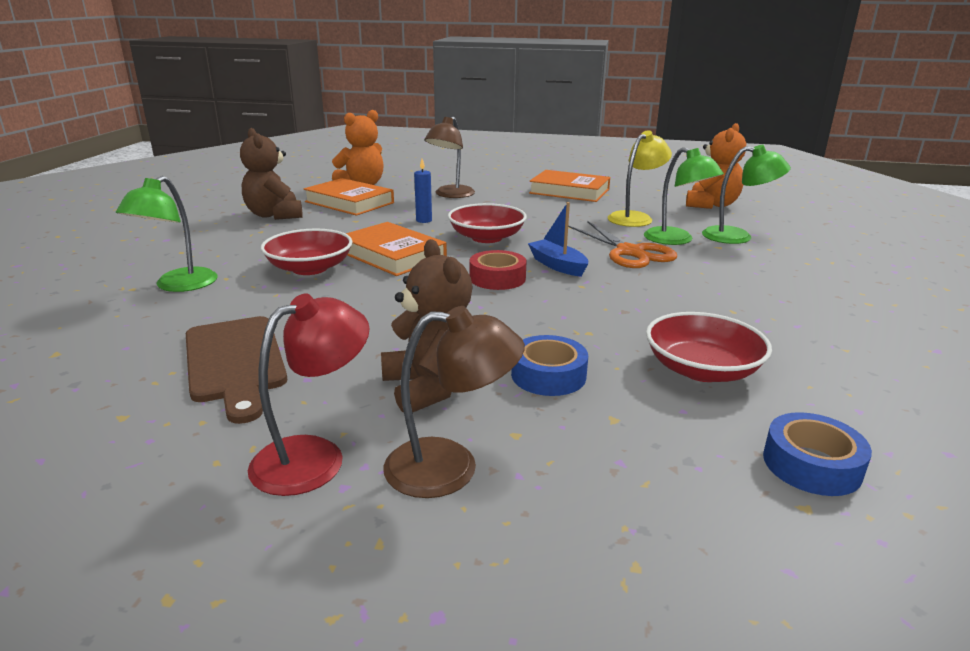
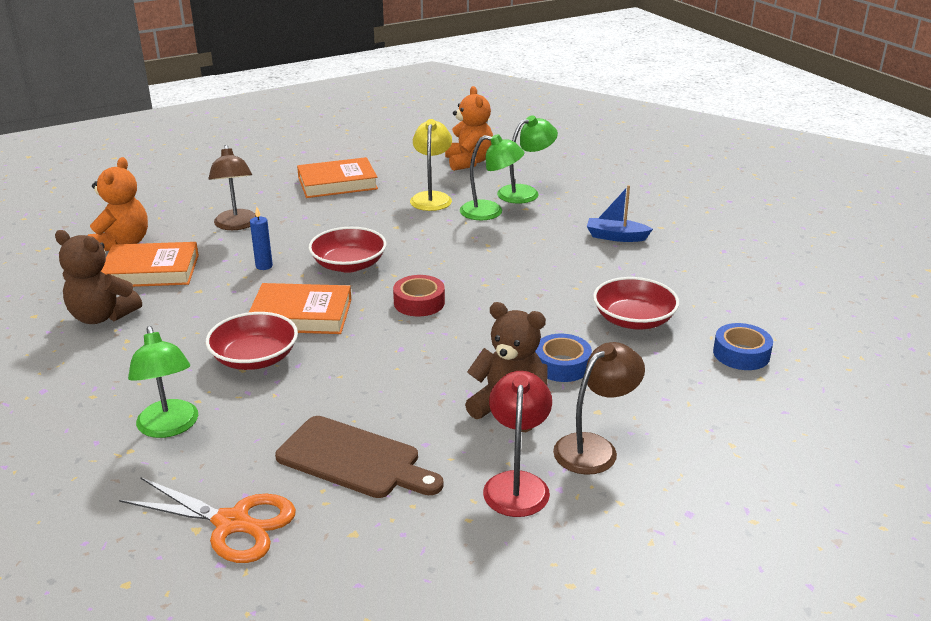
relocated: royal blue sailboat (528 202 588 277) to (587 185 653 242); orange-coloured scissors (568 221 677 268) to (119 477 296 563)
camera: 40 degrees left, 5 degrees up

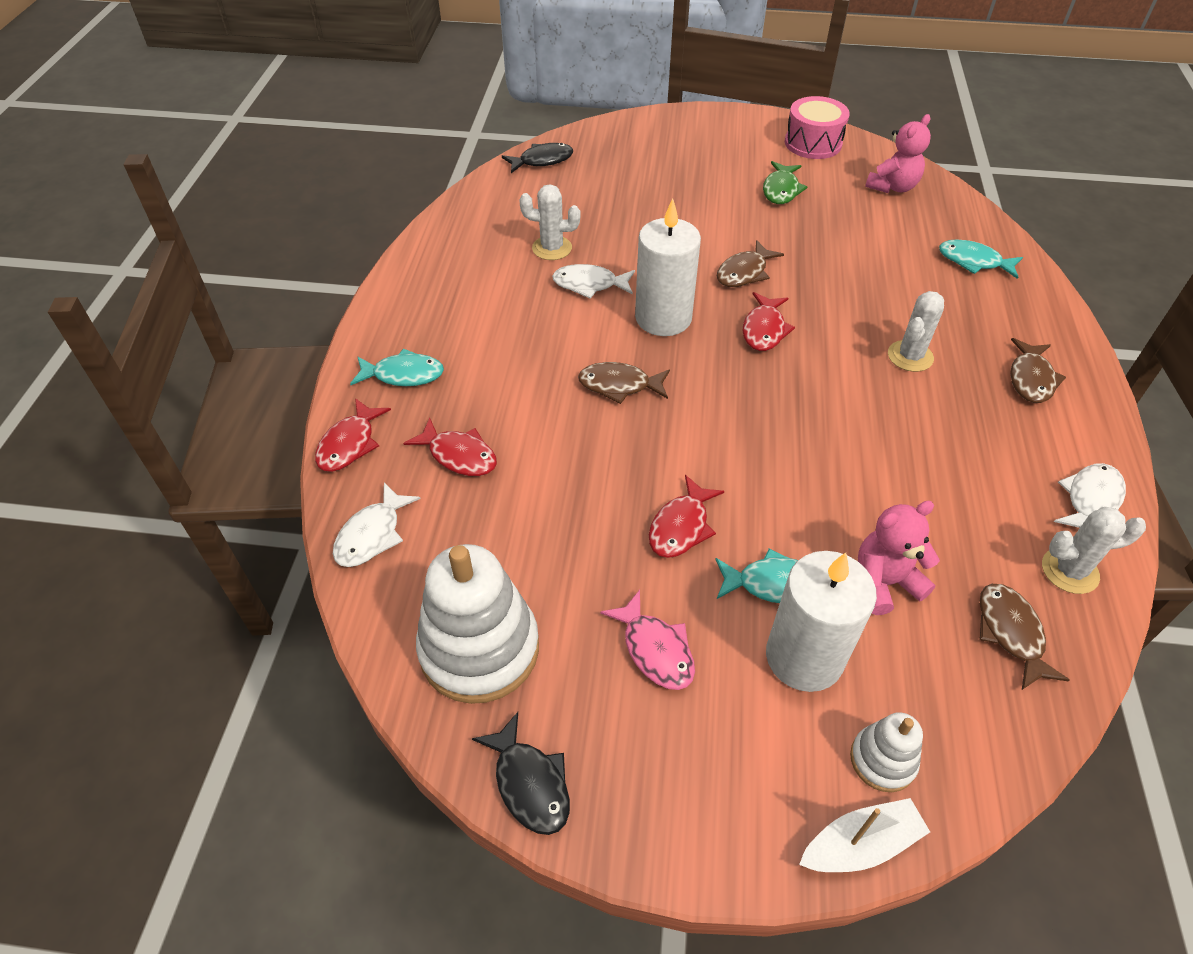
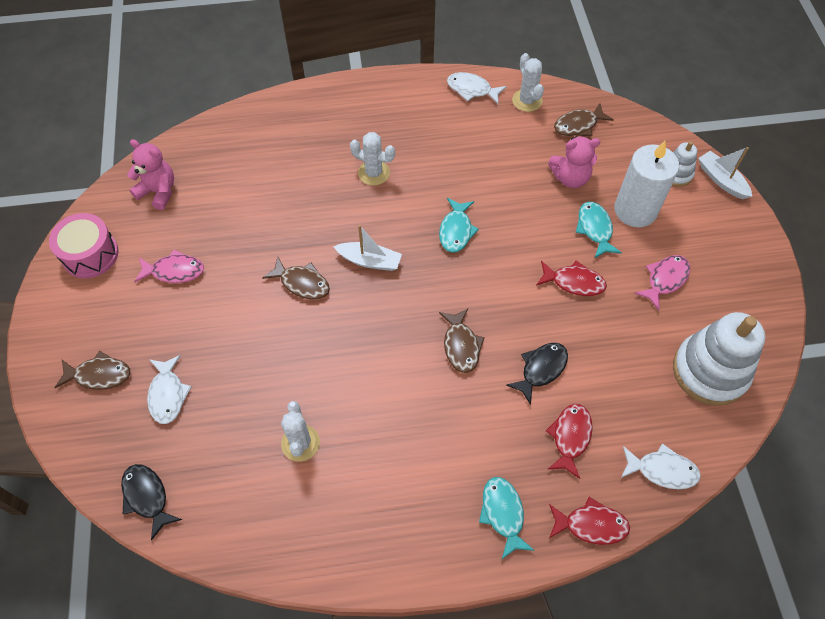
missing: white candle (635 199 701 336)
relocated: jet-black fish figure (472 712 570 835) to (506 343 568 405); white fish figure (552 264 635 298) to (147 355 192 424); teal fish figure (939 239 1023 279) to (439 198 479 252); dark brown fish figure (1010 338 1066 403) to (54 351 131 390)
exchanged: crimson fish figure (743 292 795 351) to white sailboat (333 225 402 271)
colour: emerald fish figure (763 161 807 204) to pink fish figure (134 250 204 283)
spun: pink stuffed bear (858 501 940 615) = (548 136 600 188) 60 degrees counterclockwise
camera: 105 degrees left, 10 degrees up

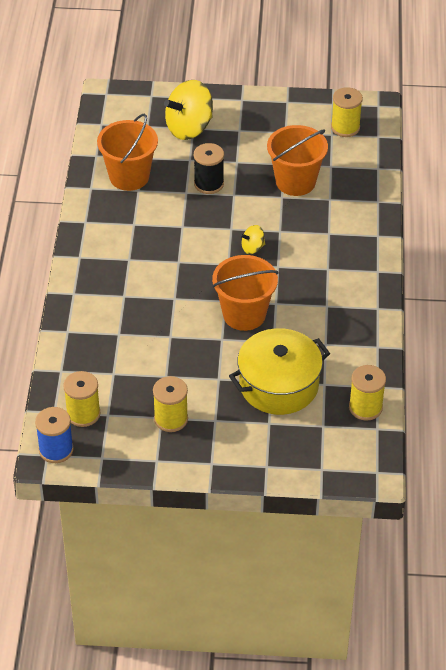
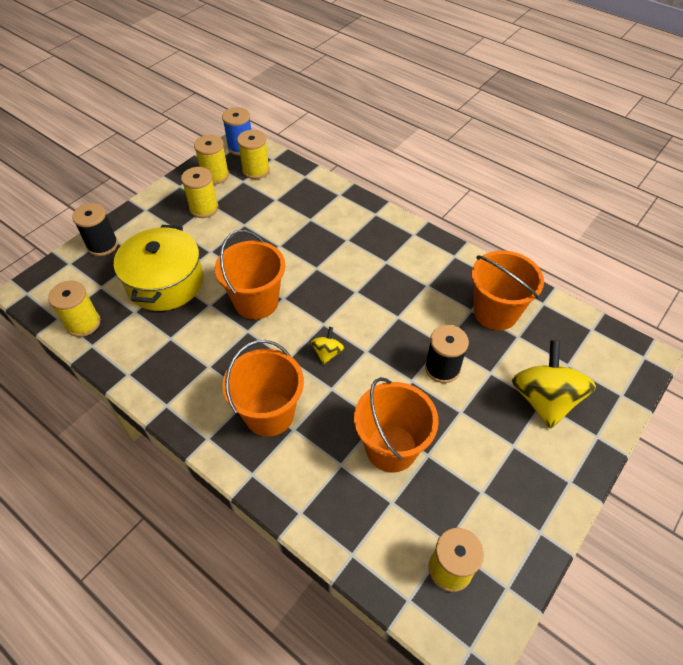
appeared: jet-black reel of thread (72 203 118 256); bright yellow reel of thread (194 135 229 185); orange-coloured pail (222 340 304 437)
camera: 125 degrees right, 5 degrees up

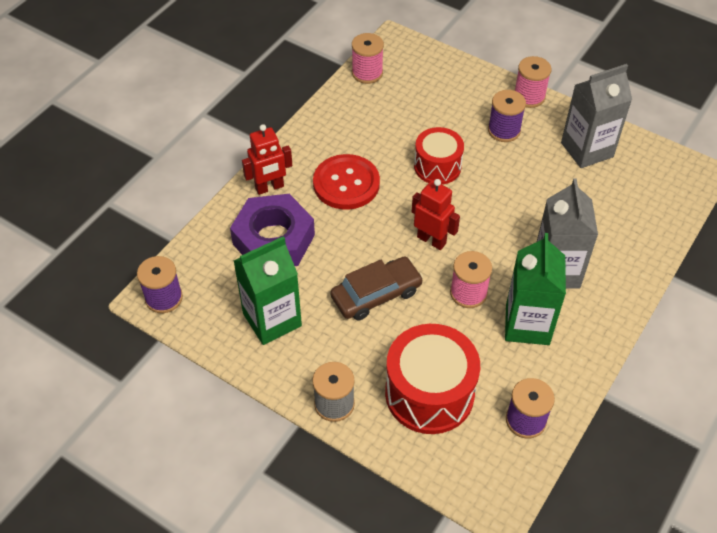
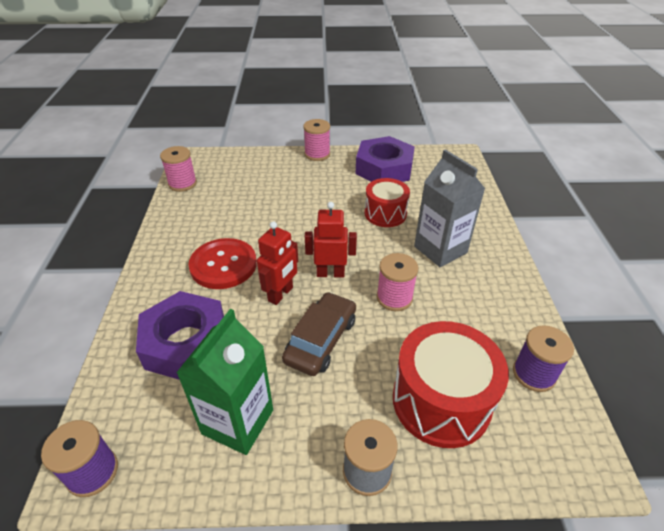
missing: purple reel of thread (488 90 526 142); emerald milk carton (505 233 566 345)
relocated: crimson robot (242 124 292 195) to (257 221 298 305); crimson toy drum (414 127 464 185) to (365 178 410 227)
exchanged: ash-grey milk carton (561 64 632 168) to purple hexagon nut (355 136 415 182)
camera: 35 degrees left, 10 degrees down

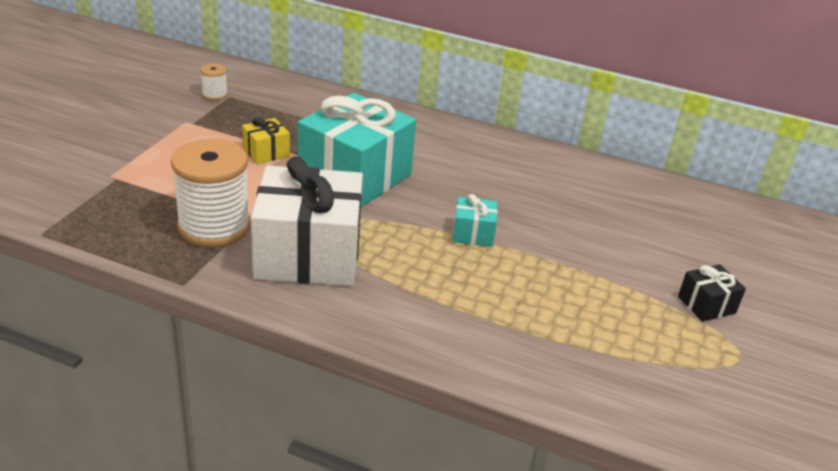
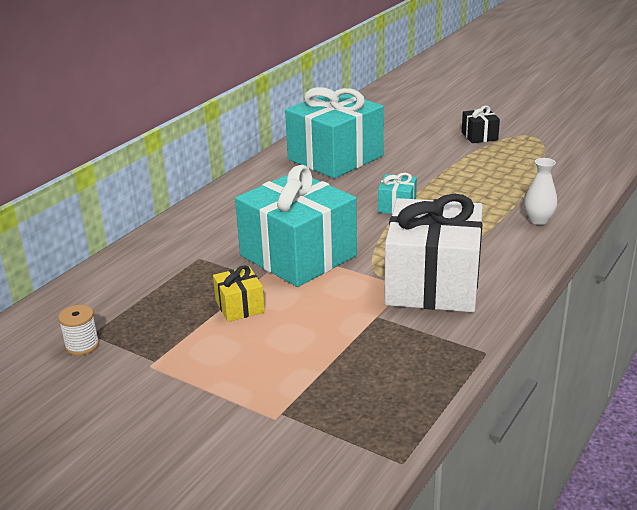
missing: white reel of thread (171 139 250 247)
appeared: teal wrapped gift (285 87 384 179); white tall vase (524 158 557 225)
camera: 75 degrees left, 5 degrees down

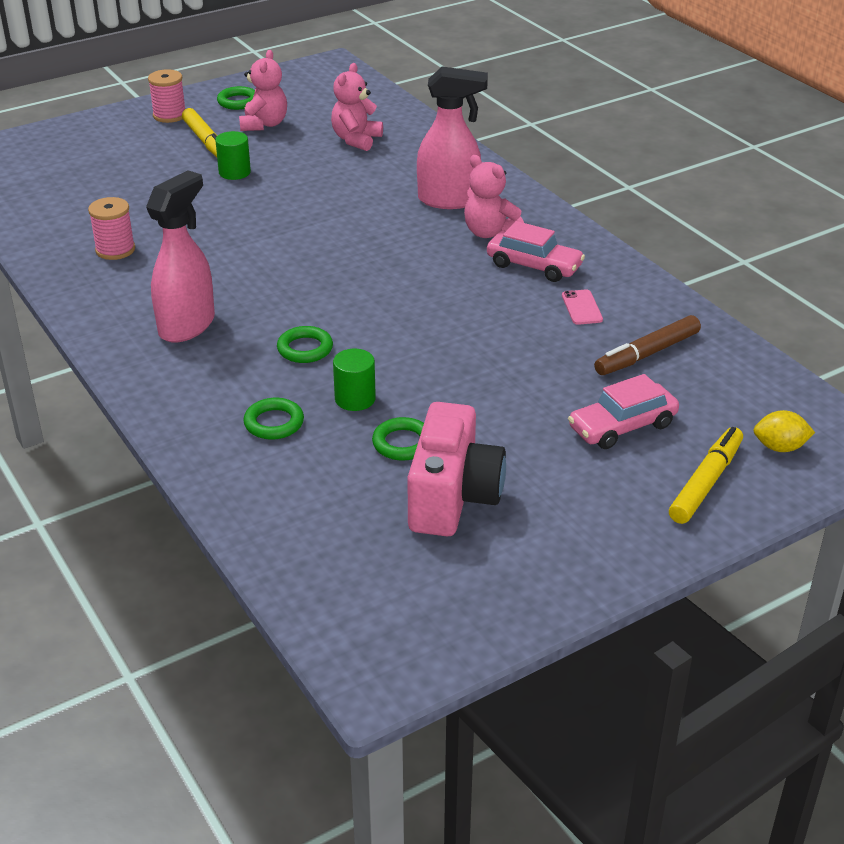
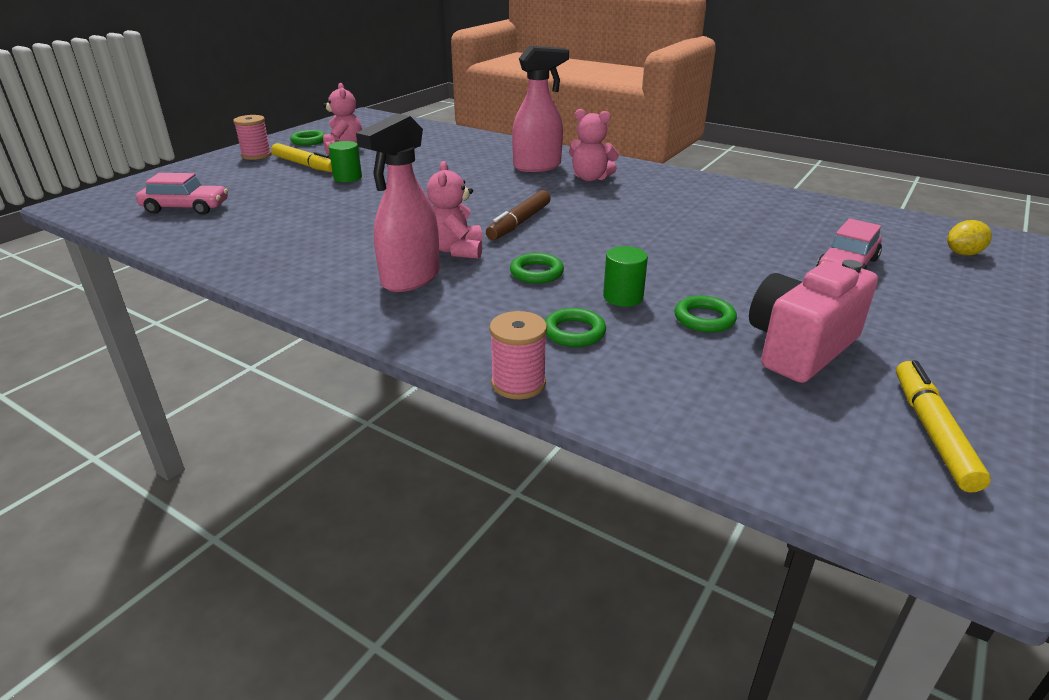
missing: pink mobile phone (562 289 603 325)
relocated: pink reel of thread (88 197 135 260) to (489 311 547 399); pink stuffed bear (331 63 383 151) to (427 161 482 259); pink toy car (487 221 585 282) to (136 173 228 215); dark brown felt pen (594 315 701 375) to (486 190 551 240); bright yellow felt pen (669 427 743 524) to (896 360 991 492)
spun: pink sprayer (146 171 215 343) = (356 113 440 292) 150 degrees counterclockwise; pink photo camera (407 402 506 536) = (749 260 878 383) 120 degrees counterclockwise
camera: 25 degrees left, 5 degrees down

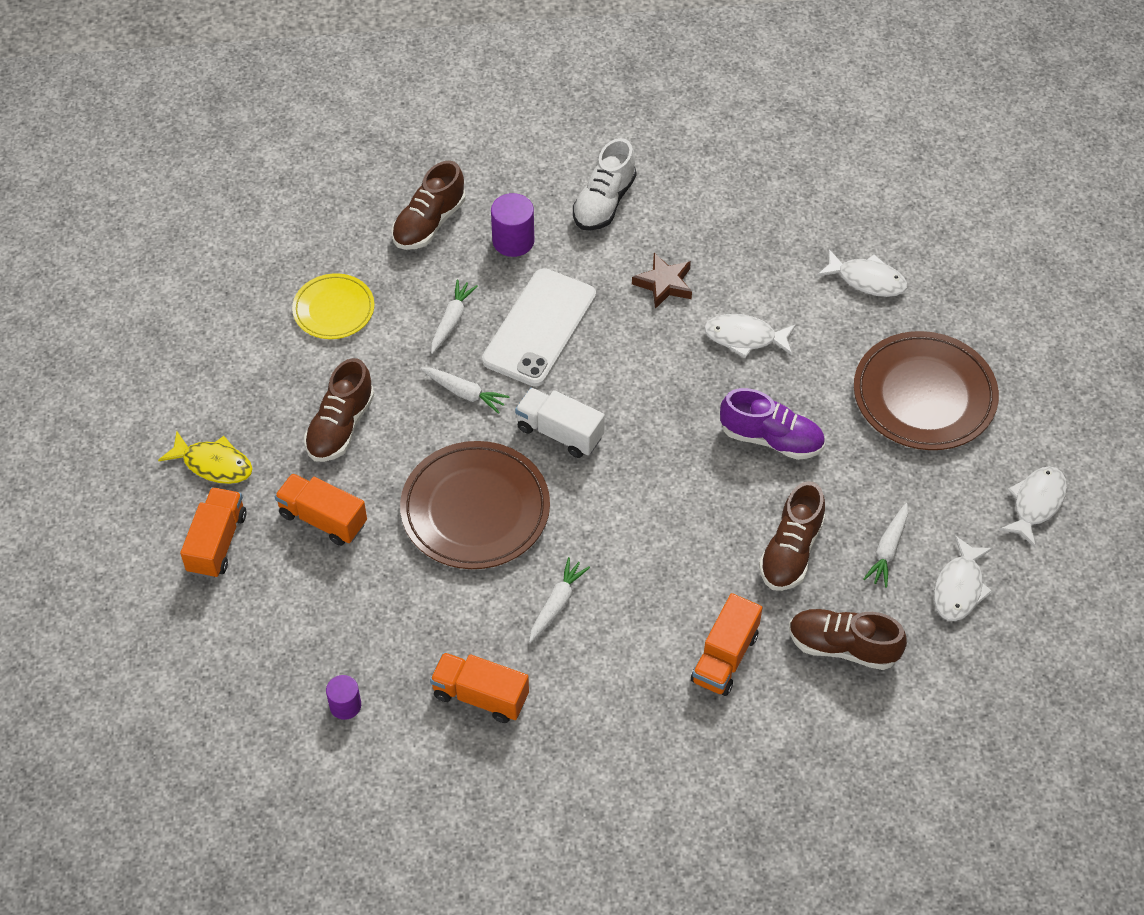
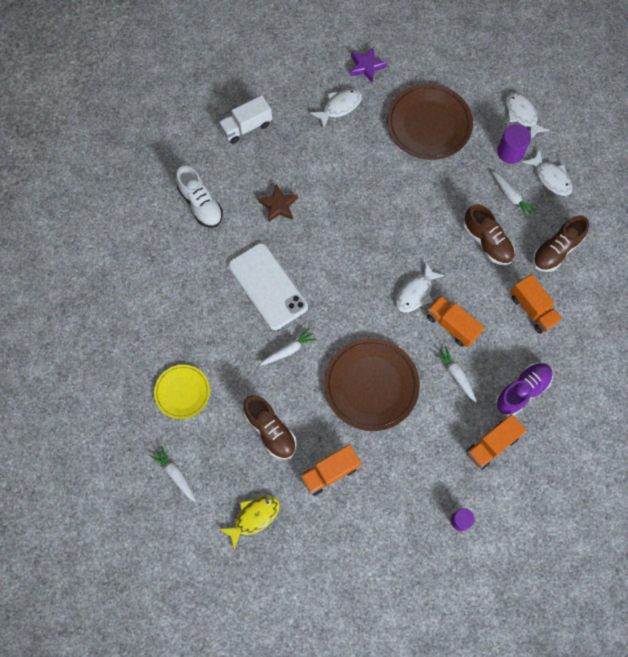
missing: dark brown sneaker (392 161 465 250)
appeared: purple star shape (351 47 387 83)
relocated: orange-coloured lorry (180 487 247 578) to (427 295 484 348); white toy carrot (431 280 478 354) to (150 446 196 502); purple solid cylinder (491 193 534 257) to (497 124 531 164); white lorry (515 388 605 458) to (219 95 272 144); white fish figure (704 314 796 358) to (396 262 445 312); purple sneaker (720 388 825 460) to (495 363 553 416)
camera: 60 degrees left, 15 degrees up

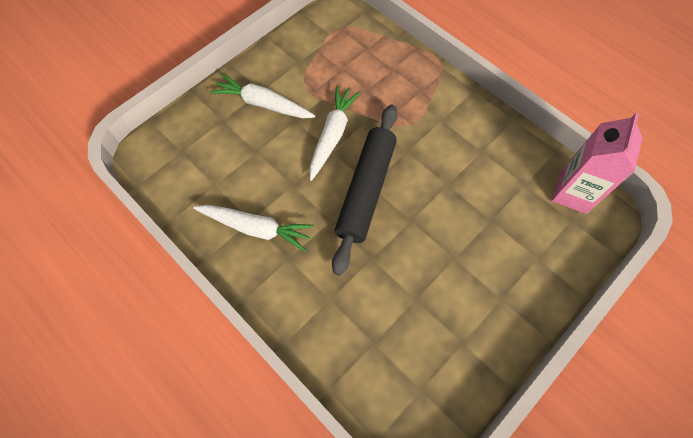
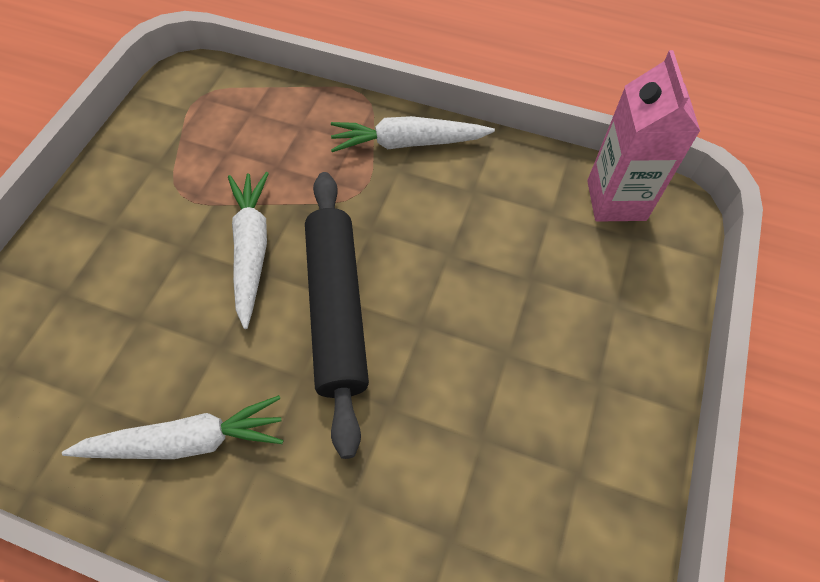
relocated: white toy carrot (210 74 316 118) to (331 116 495 152)
camera: 25 degrees left, 5 degrees down

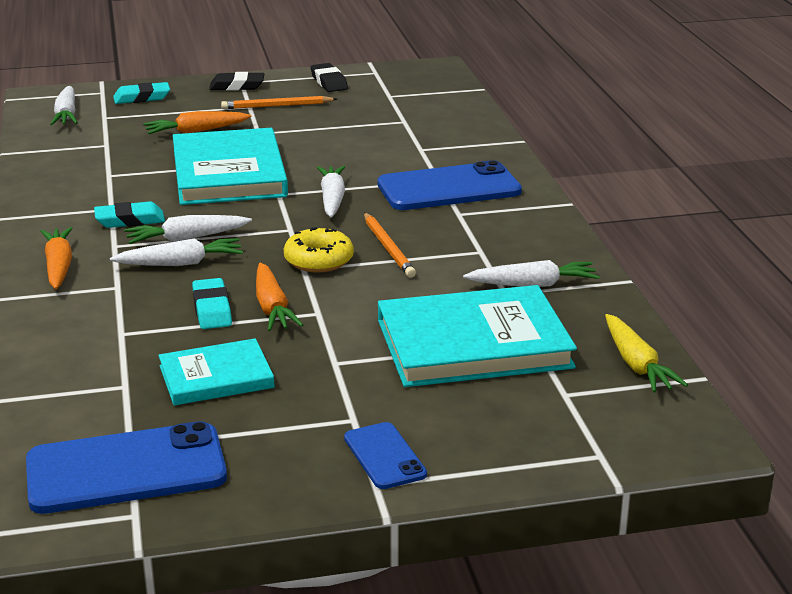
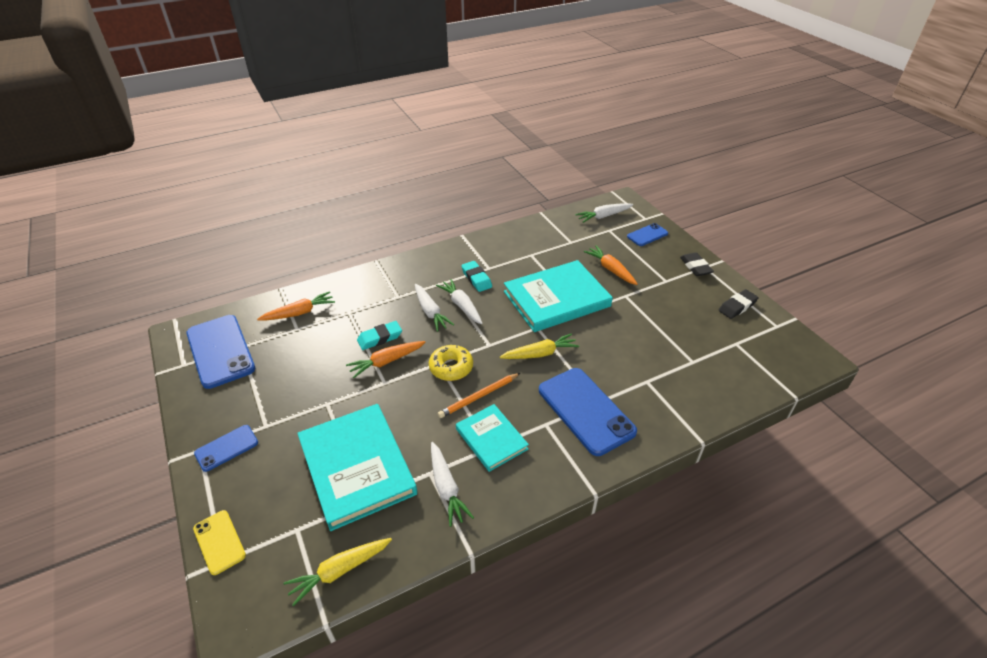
missing: orange-coloured wooden pencil (221 96 337 109)
appeared: bright yellow mobile phone (193 510 246 575)
relocated: orange-coloured toy carrot (40 227 72 289) to (257 291 335 320); teal book (158 338 275 406) to (456 404 529 472)
exchanged: teal pencil eraser (113 82 170 104) to royal blue mobile phone (627 223 668 246)
colour: white toy carrot (317 166 345 218) to bright yellow toy carrot (500 333 579 359)
camera: 75 degrees right, 15 degrees up

